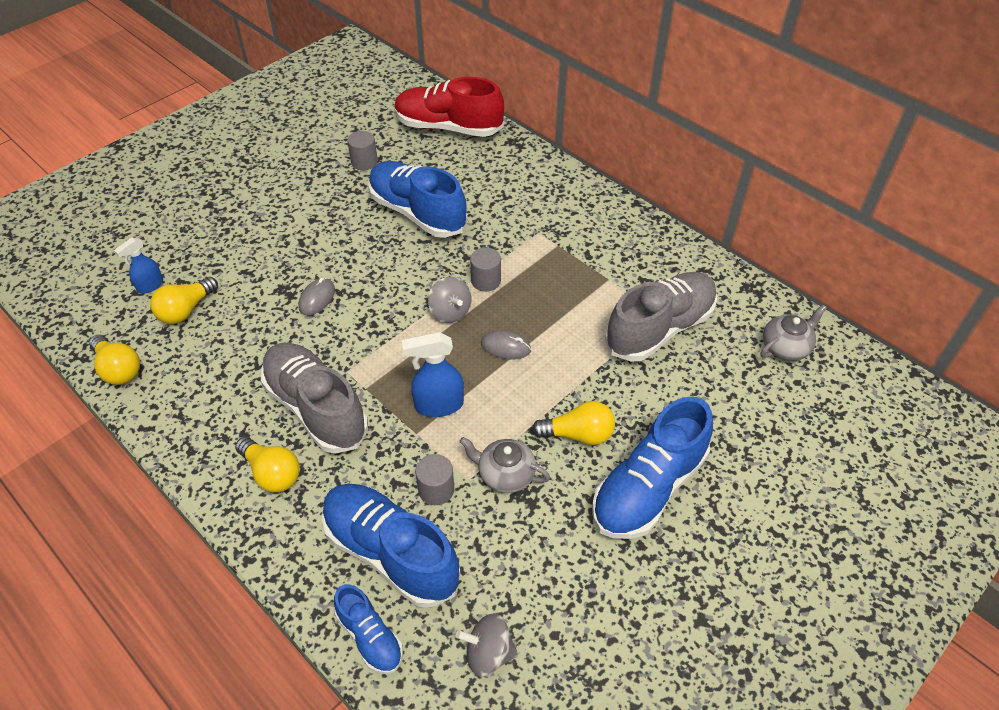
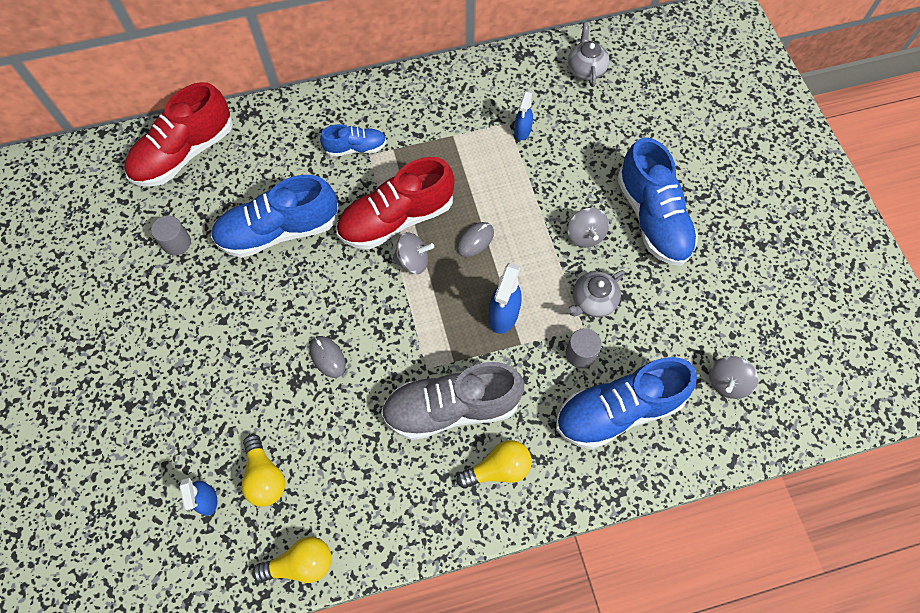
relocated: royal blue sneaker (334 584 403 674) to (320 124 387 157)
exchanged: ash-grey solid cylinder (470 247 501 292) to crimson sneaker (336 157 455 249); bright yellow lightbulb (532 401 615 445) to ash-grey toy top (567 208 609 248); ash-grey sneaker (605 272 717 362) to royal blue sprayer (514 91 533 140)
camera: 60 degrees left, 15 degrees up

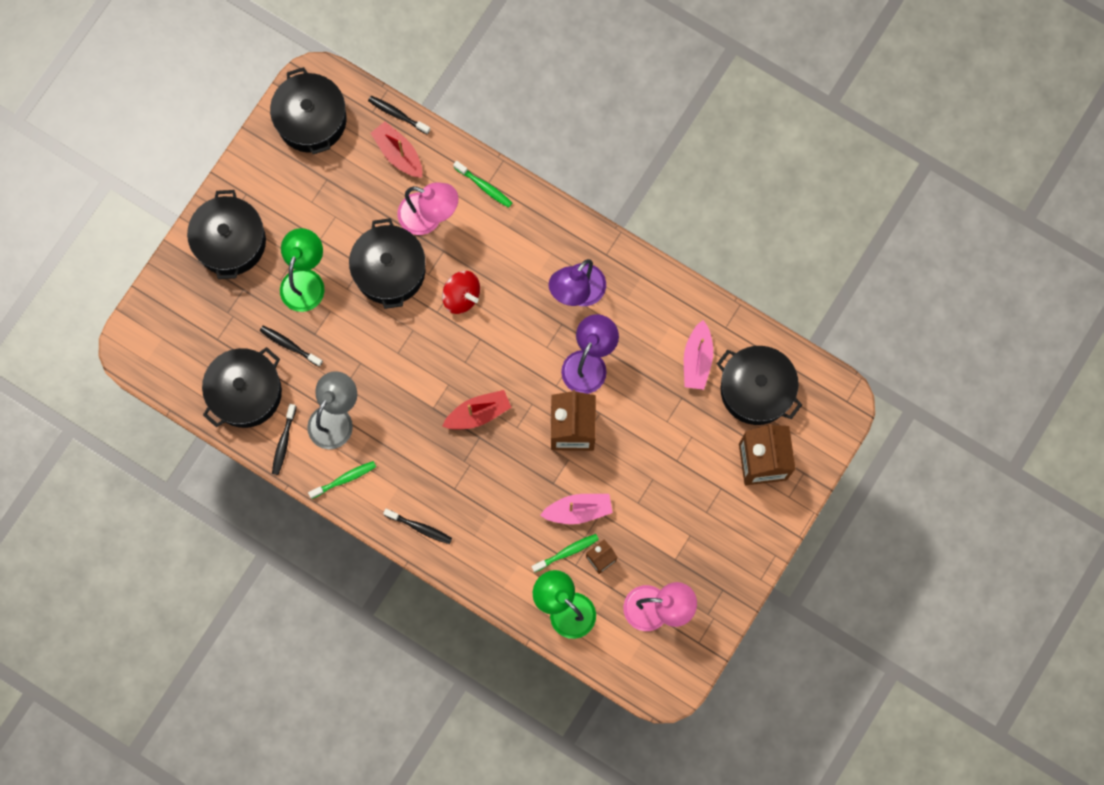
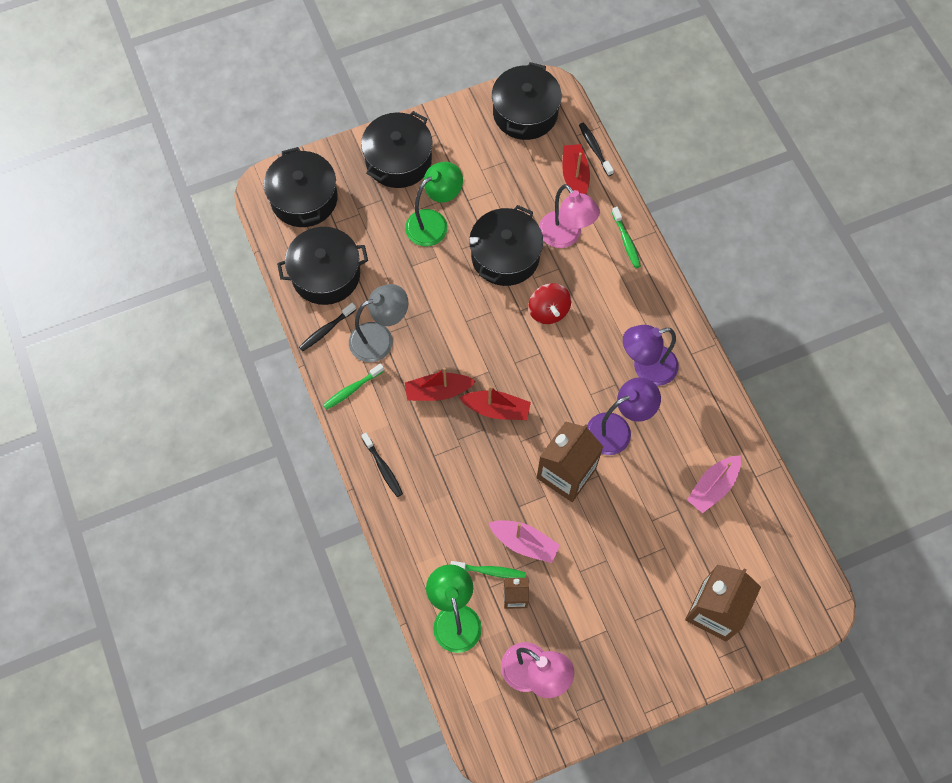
missing: jet-black toothbrush (260 326 323 367)
appeared: crimson sailboat (405 367 476 401)
relocated: jet-black stockpot (717 346 802 425) to (264 147 338 227)
spun: emerald toothbrush (308 461 376 499) = (323 363 384 410) 135 degrees clockwise
camera: 35 degrees right, 10 degrees down

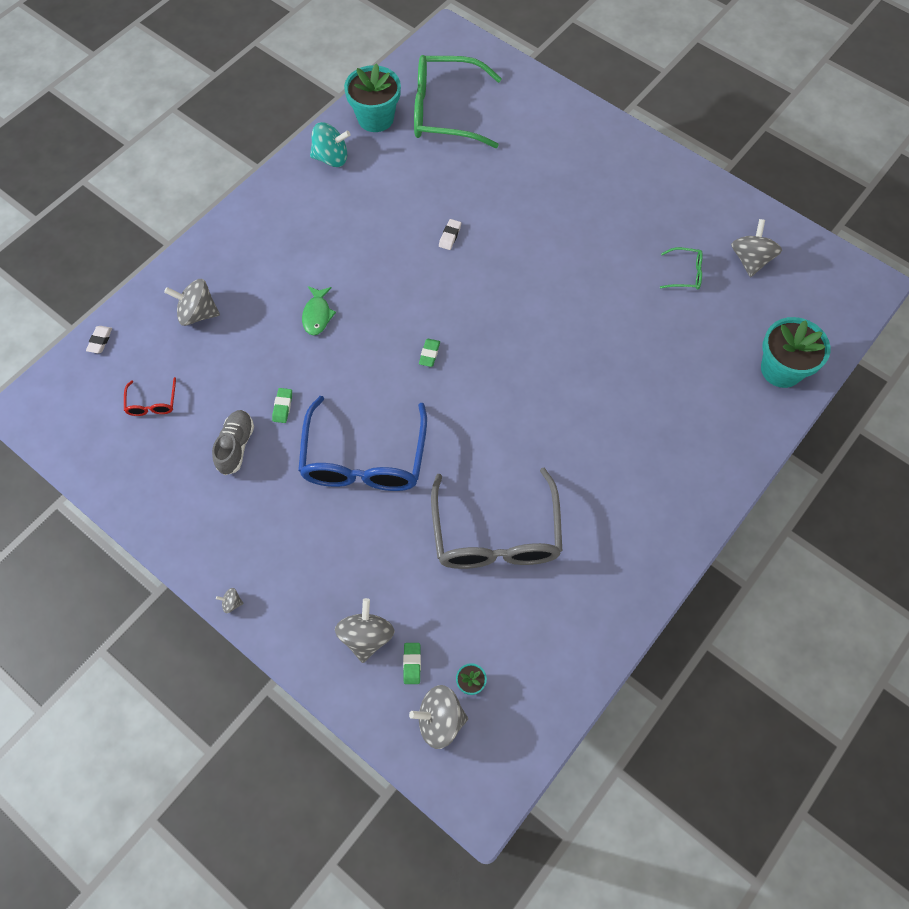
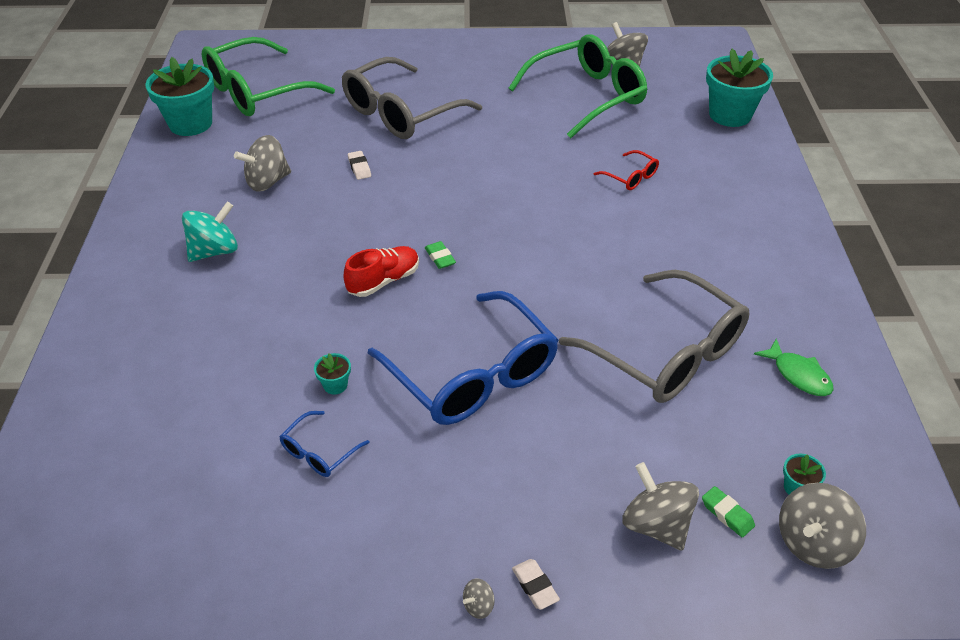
appeared: ash-grey spectacles (342 57 482 139); crimson sneaker (343 246 419 297)
relocated: white pencil eraser (86 326 112 353) to (512 559 560 610); crimson spectacles (124 377 176 416) to (593 150 659 190); ash-grey toy top (164 279 220 326) to (234 135 291 191); emerald fish figure (302 286 336 335) to (754 339 834 396); teal toy top (310 122 351 167) to (182 202 238 262)
exchanged: ash-grey sneaker (212 410 254 475) to royal blue spectacles (279 411 370 477); emerald pencil eraser (272 388 292 423) to teal plant pot (314 353 351 394)
size: emerald spectacles (660 247 703 290) = (509 34 647 138) x2.35
camera: 40 degrees left, 20 degrees down

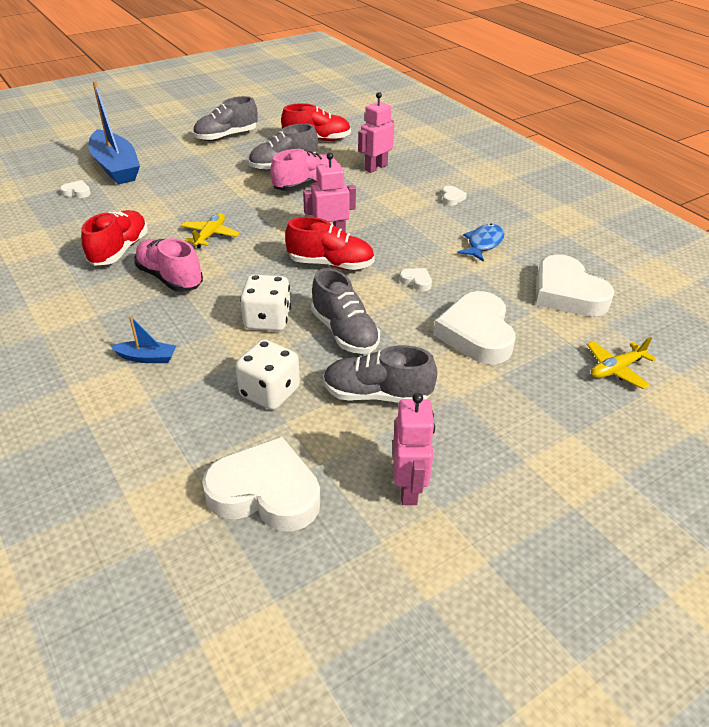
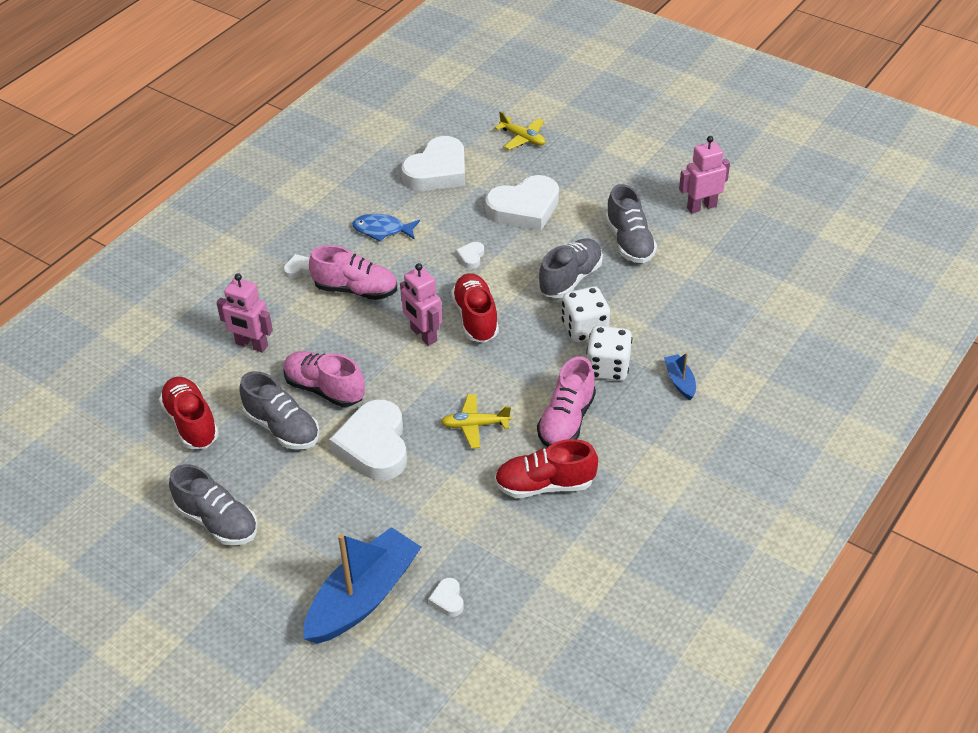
appeared: pink sneaker (309 245 397 300)
relocated: white heart (202 437 320 531) to (329 399 407 481); white game die (235 339 300 410) to (586 326 632 381)
camera: 110 degrees left, 5 degrees up

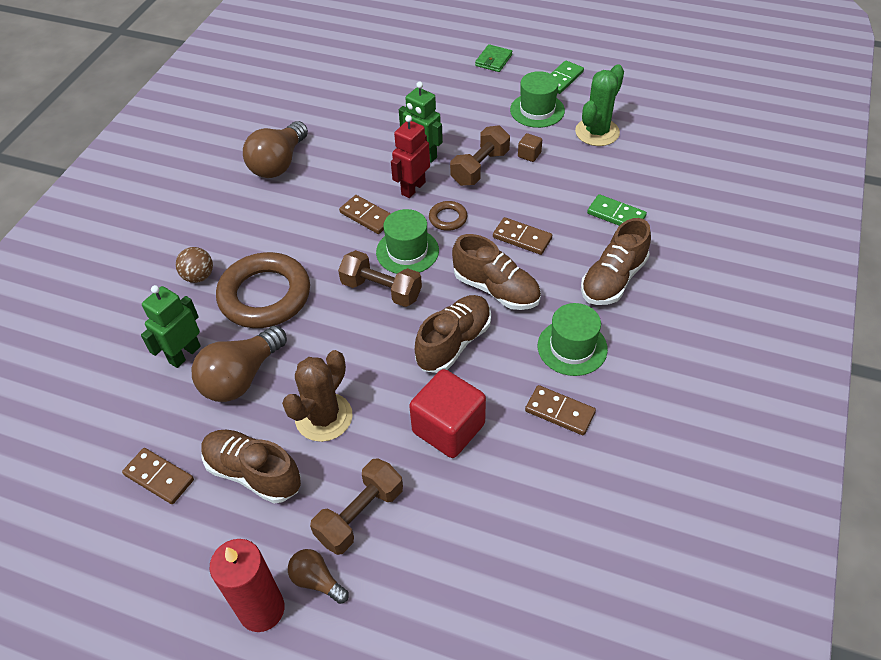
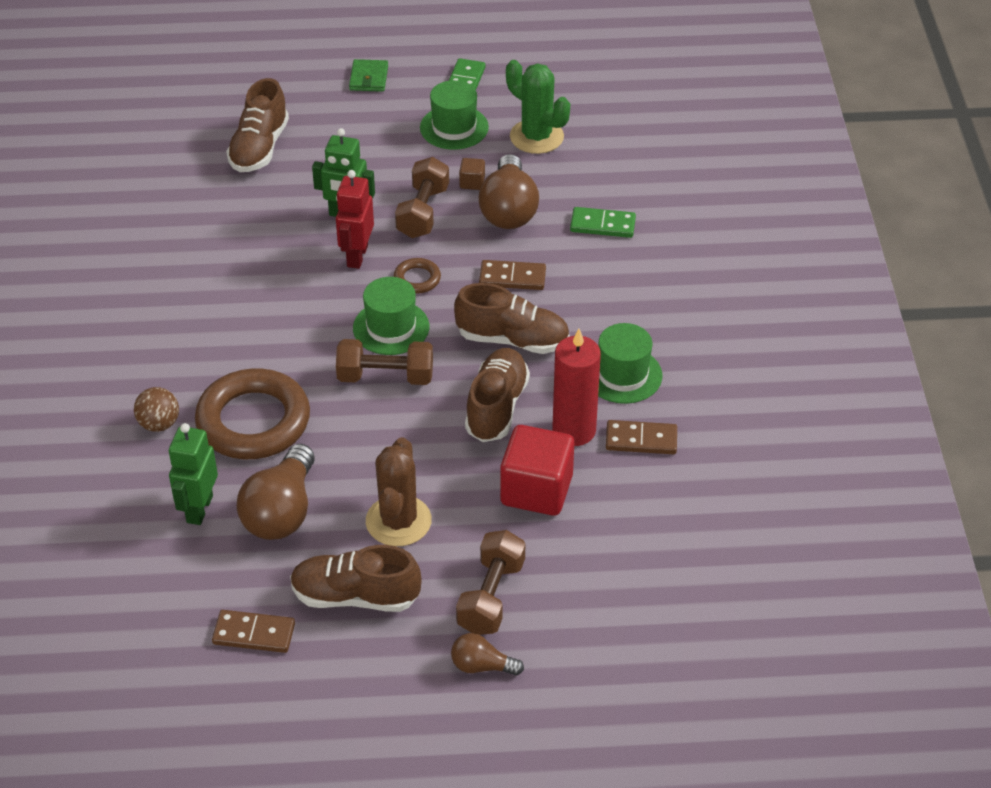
missing: dark brown domino tile (339 195 391 234)
relocated: crimson candle (210 539 285 632) to (552 329 601 446); dark brown lightbulb (243 121 308 178) to (479 154 539 229); dark brown sneaker (581 218 651 305) to (226 78 289 172)
spun: emerald cactus (575 64 624 146) = (506 60 570 154) 60 degrees counterclockwise
camera: 25 degrees left, 5 degrees down

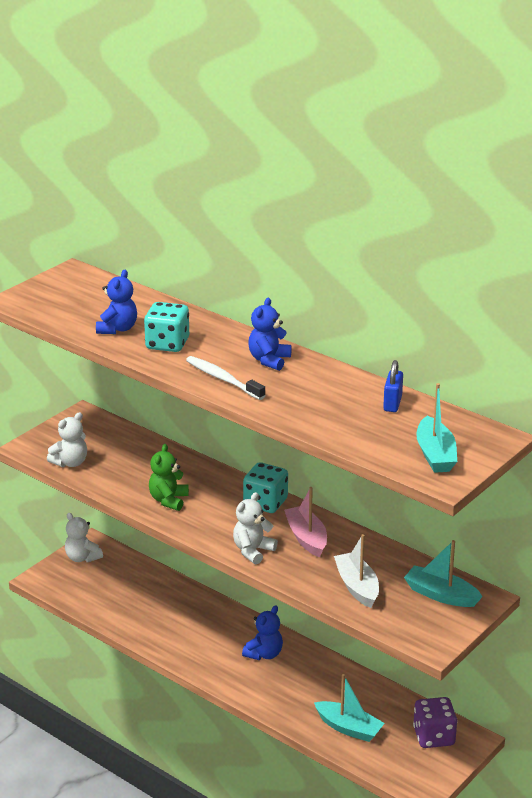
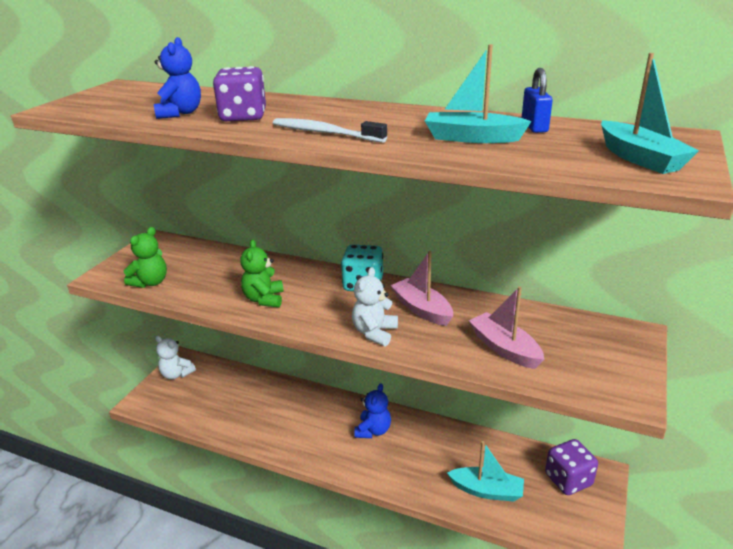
missing: royal blue stuffed bear (248 298 292 371)
relocated: teal sailboat (404 540 483 607) to (425 44 531 143)
colour: white stuffed bear (47 412 87 467) to emerald stuffed bear (124 227 167 288); teal game die (144 302 189 352) to purple game die (213 66 266 121); white sailboat (334 534 379 608) to pink sailboat (469 287 544 369)
camera: 15 degrees left, 0 degrees up

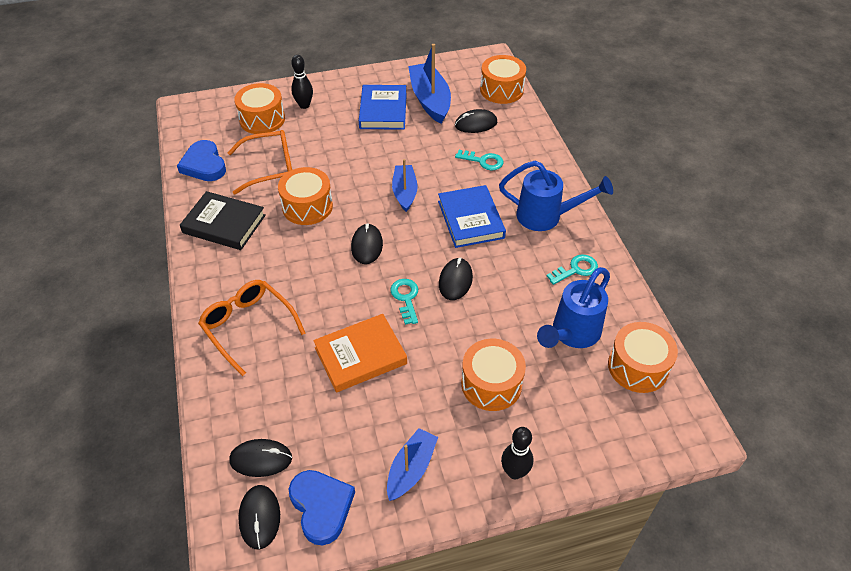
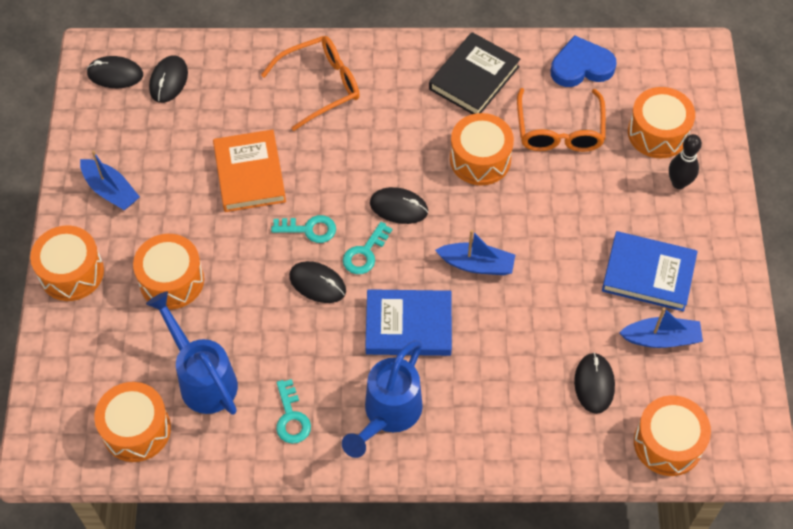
missing: royal blue heart (289 470 355 545)
relocated: teal door key (455 150 504 171) to (343 222 392 274)
exchanged: jet-black skittle (501 427 533 479) to orange-coloured toy drum (30 225 104 301)
size: royal blue sailboat (408 44 451 124) = (619 308 703 348) x0.63
camera: 105 degrees right, 10 degrees up

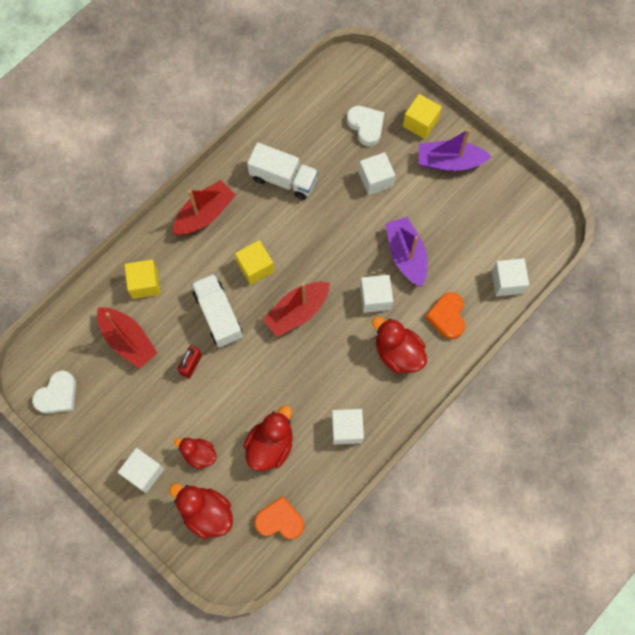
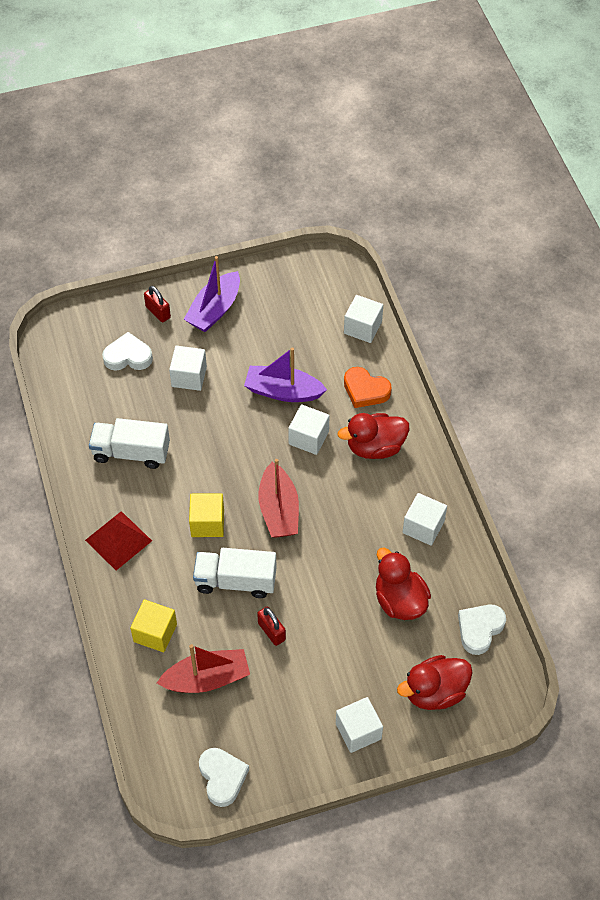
missing: crimson toy duck (174 438 217 469)
exchanged: crimson sailboat (173 180 236 235) to crimson solid pyramid (85 511 152 570); bright yellow block (403 94 442 139) to crimson padlock (144 286 171 322)
colour: orange-coloured heart (254 496 304 539) to white heart (458 605 506 655)
spun: white lorry (247 142 318 200) = (89 418 170 469) 135 degrees counterclockwise
camera: 60 degrees left, 15 degrees down

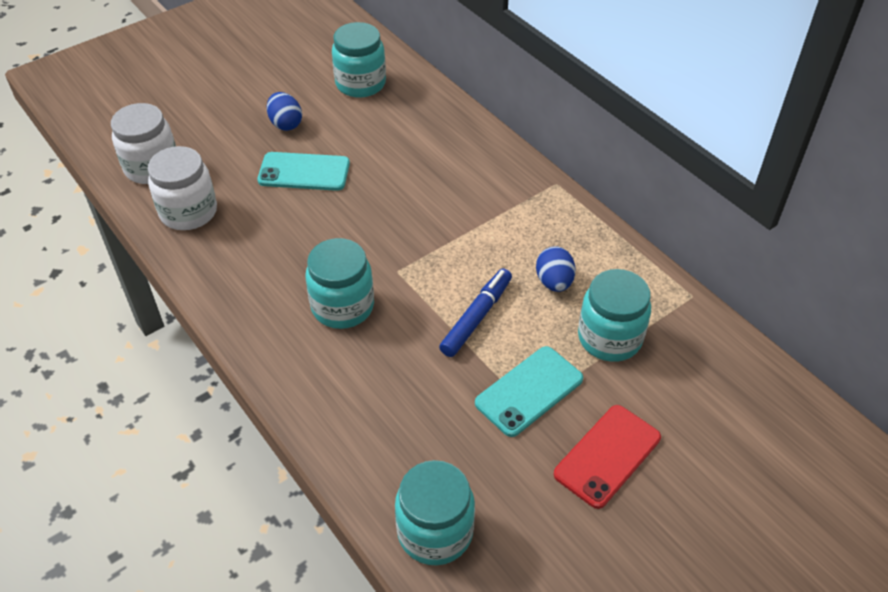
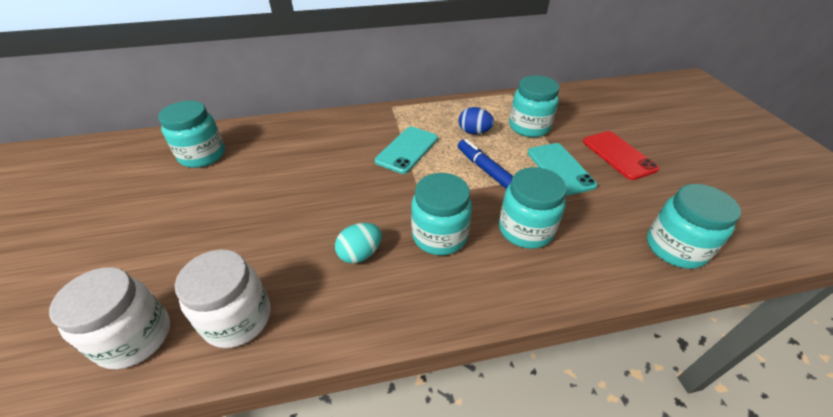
missing: royal blue egg shape (267 92 302 131)
appeared: teal egg shape (335 223 382 263); teal jar (499 167 567 249)
relocated: teal mobile phone (257 152 350 191) to (375 127 438 174)
camera: 65 degrees left, 5 degrees down

